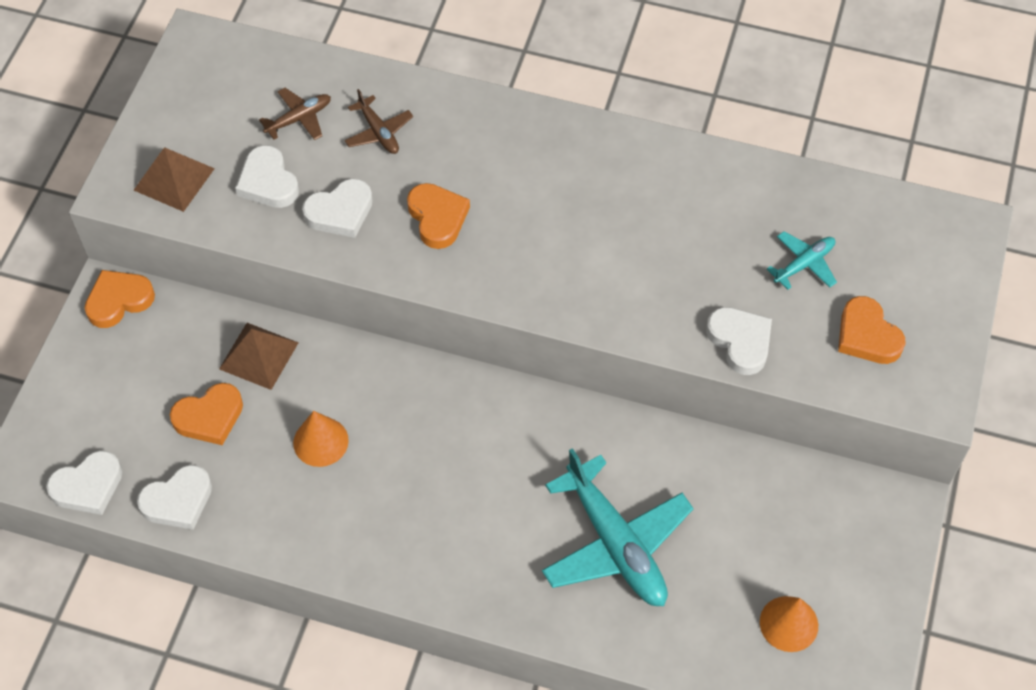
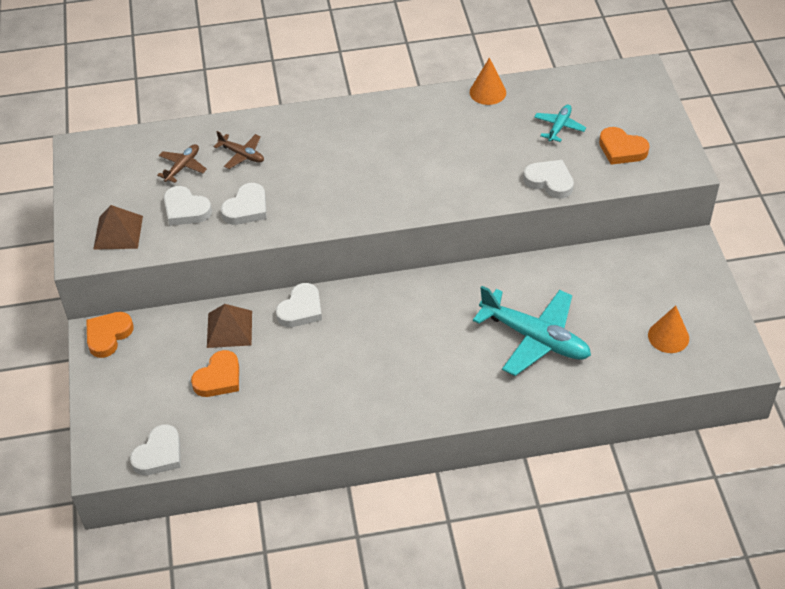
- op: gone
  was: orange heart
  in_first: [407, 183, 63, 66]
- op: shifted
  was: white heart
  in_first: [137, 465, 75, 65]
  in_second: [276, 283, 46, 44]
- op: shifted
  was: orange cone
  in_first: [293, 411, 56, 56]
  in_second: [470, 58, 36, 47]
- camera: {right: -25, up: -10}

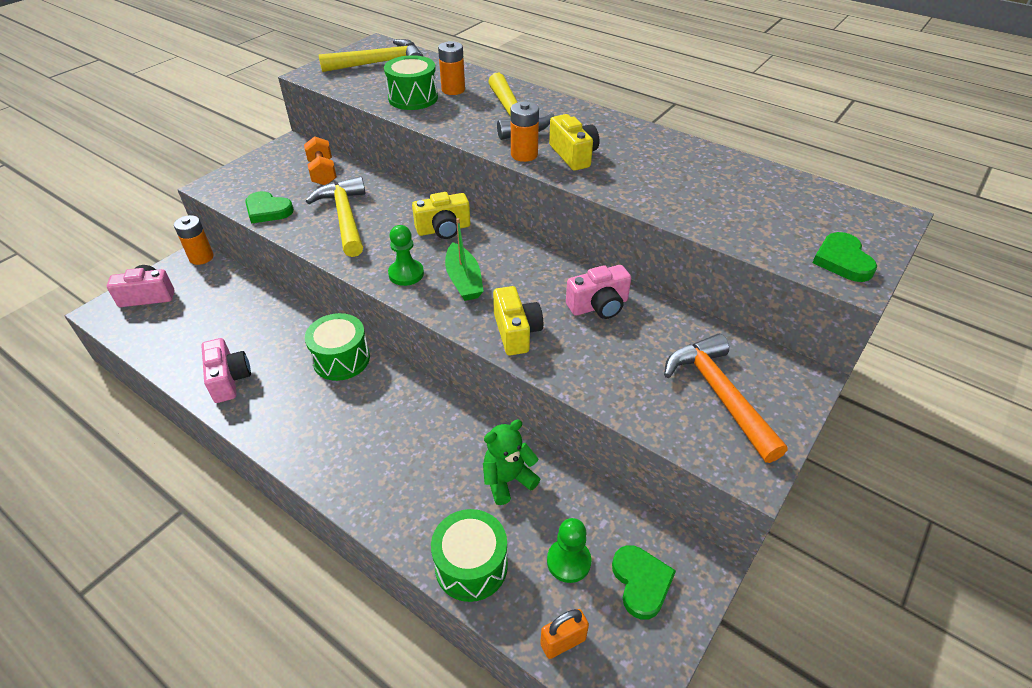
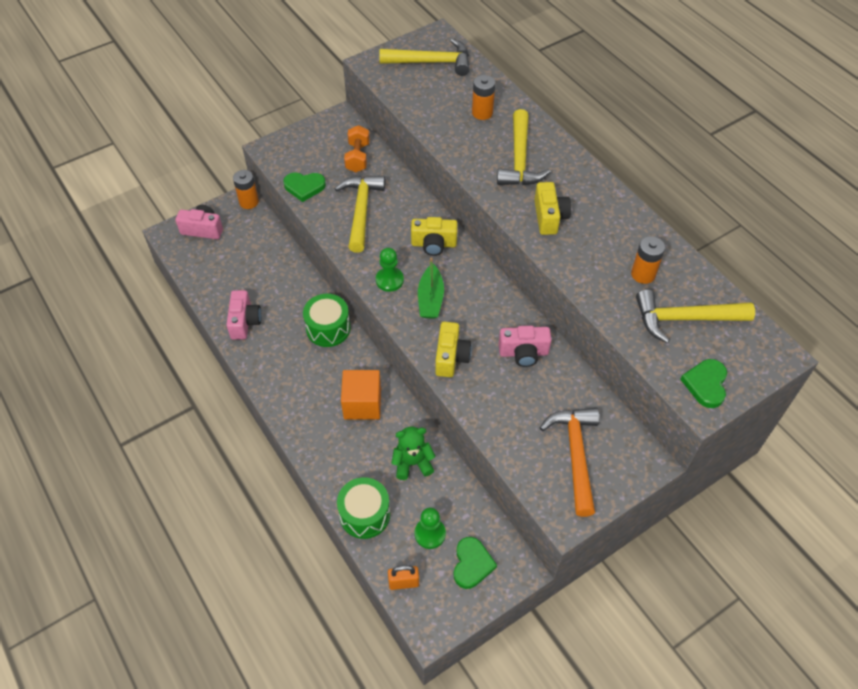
- op: gone
  was: green drum
  in_first: [384, 55, 54, 55]
- op: new
  now: orange cube
  in_second: [341, 370, 40, 50]
- op: new
  now: yellow hammer
  in_second: [636, 289, 119, 54]
- op: shifted
  was: orange battery
  in_first: [511, 101, 28, 61]
  in_second: [631, 236, 34, 48]
- op: rotated
  was: green heart
  in_first: [245, 191, 49, 33]
  in_second: [283, 173, 43, 29]
  clockwise: -45
- camera: {right: 20, up: 10}

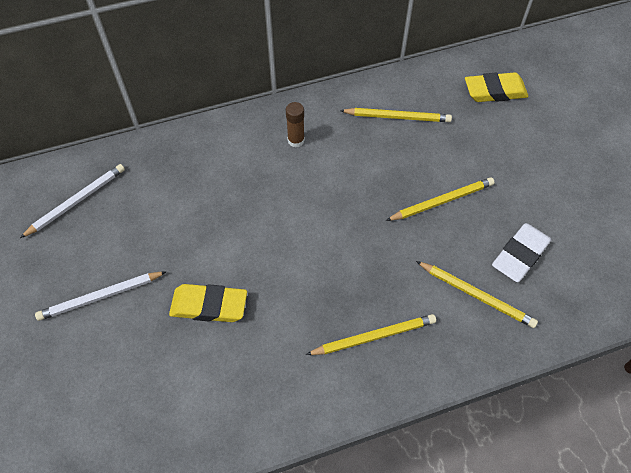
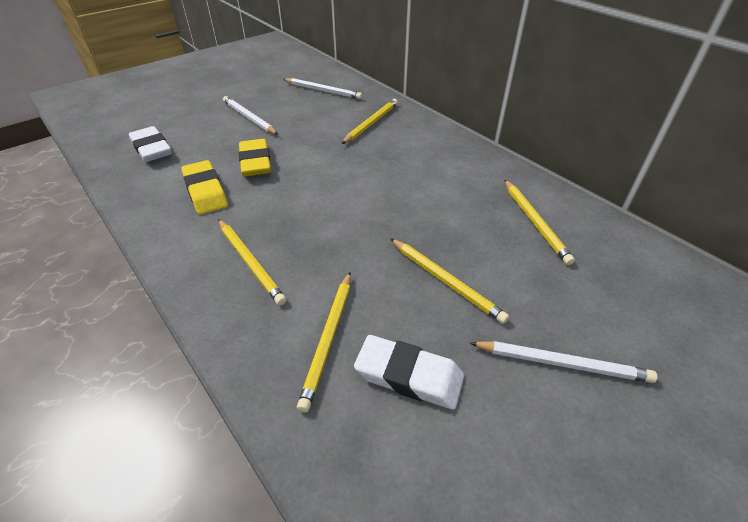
- op: gone
  was: brown glue stick
  in_first: [286, 102, 19, 45]
- op: new
  now: white eraser
  in_second: [129, 126, 42, 36]
- op: new
  now: yellow pencil
  in_second: [342, 99, 56, 45]
- op: new
  now: white pencil
  in_second: [470, 341, 187, 42]
- op: shifted
  was: yellow eraser
  in_first: [465, 72, 64, 30]
  in_second: [181, 160, 47, 55]
- camera: {right: 70, up: -15}

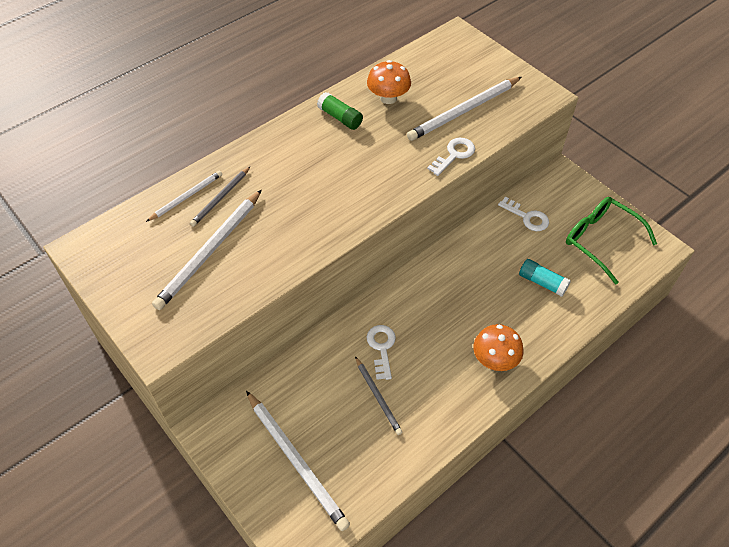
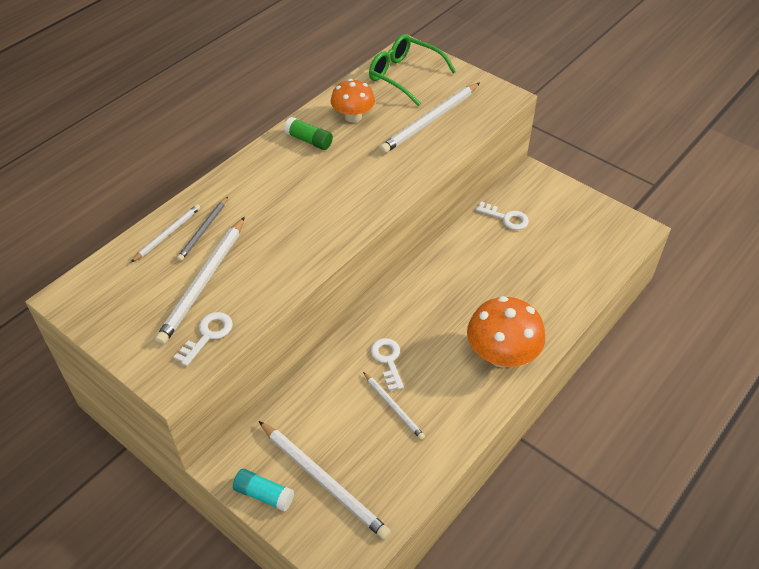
- op: shifted
  was: white key
  in_first: [427, 138, 48, 38]
  in_second: [174, 312, 59, 54]
- op: shifted
  was: turquoise glue stick
  in_first: [519, 259, 52, 38]
  in_second: [233, 469, 61, 43]
- op: shifted
  was: green glasses
  in_first: [566, 197, 91, 87]
  in_second: [369, 34, 87, 72]
- op: repainted
  was: grey pencil
  now: white pencil
  in_first: [355, 356, 47, 79]
  in_second: [363, 372, 62, 68]
- op: scaled
  was: orange mushroom
  in_first: [473, 324, 51, 47]
  in_second: [467, 296, 78, 72]
  ratio: 1.55
- camera: {right: -10, up: -5}

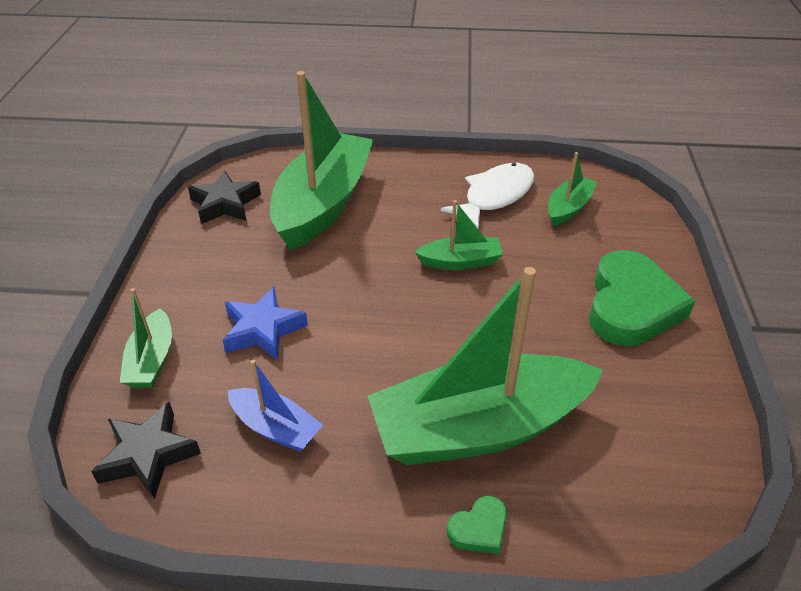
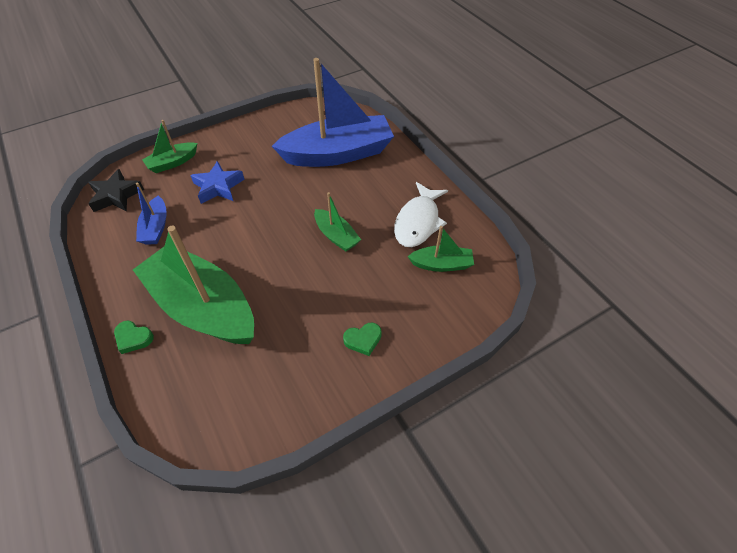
- op: gone
  was: black star
  in_first: [188, 170, 73, 54]
- op: repainted
  was: green boat
  now: blue boat
  in_first: [270, 71, 104, 179]
  in_second: [272, 58, 122, 109]
- op: rotated
  was: white fish
  in_first: [441, 163, 93, 66]
  in_second: [394, 182, 54, 65]
  clockwise: 105
- op: scaled
  was: green heart
  in_first: [589, 250, 106, 96]
  in_second: [343, 323, 39, 33]
  ratio: 0.43
- camera: {right: 55, up: 10}

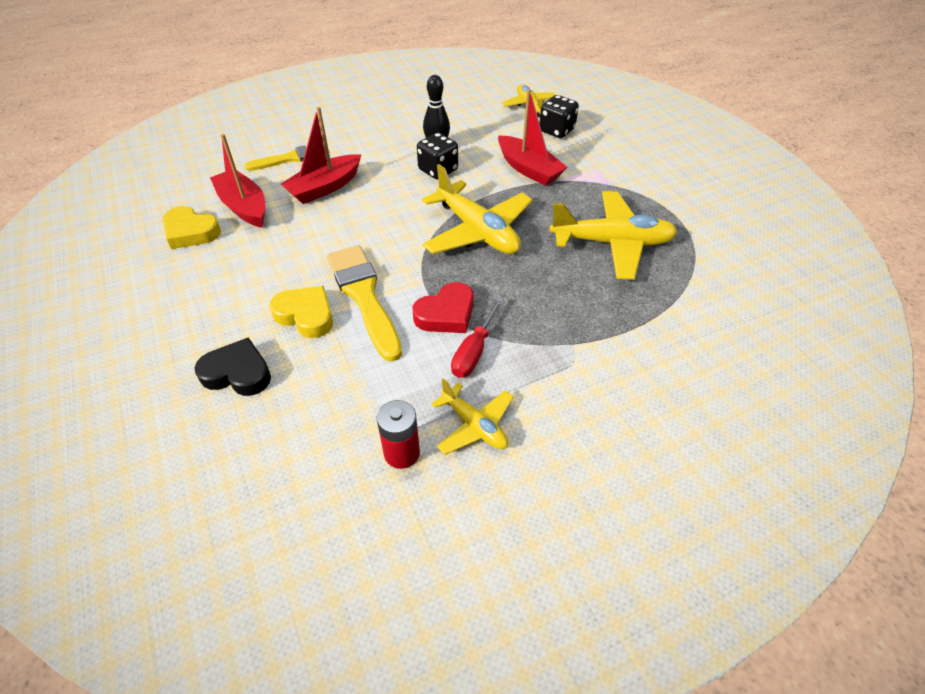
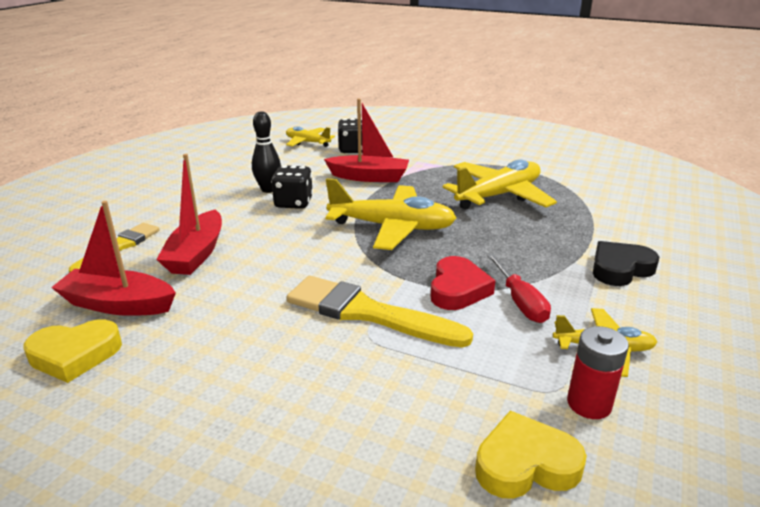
- op: shifted
  was: black heart
  in_first: [195, 337, 76, 59]
  in_second: [593, 241, 66, 45]
- op: shifted
  was: yellow heart
  in_first: [269, 286, 64, 52]
  in_second: [475, 411, 112, 88]
- camera: {right: -40, up: -20}

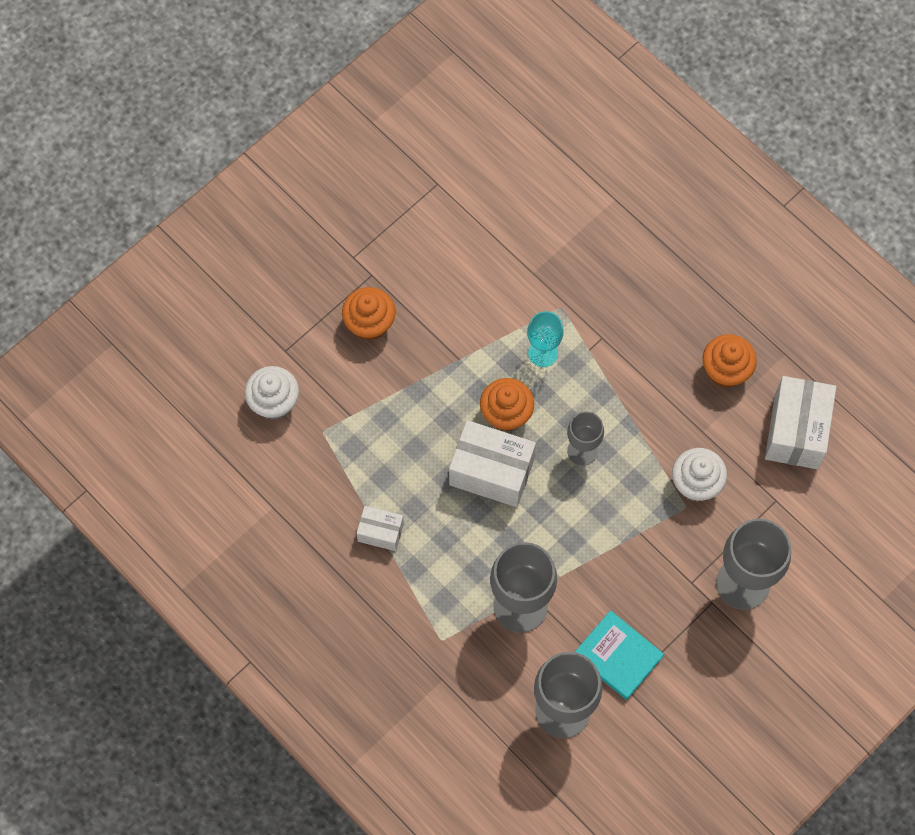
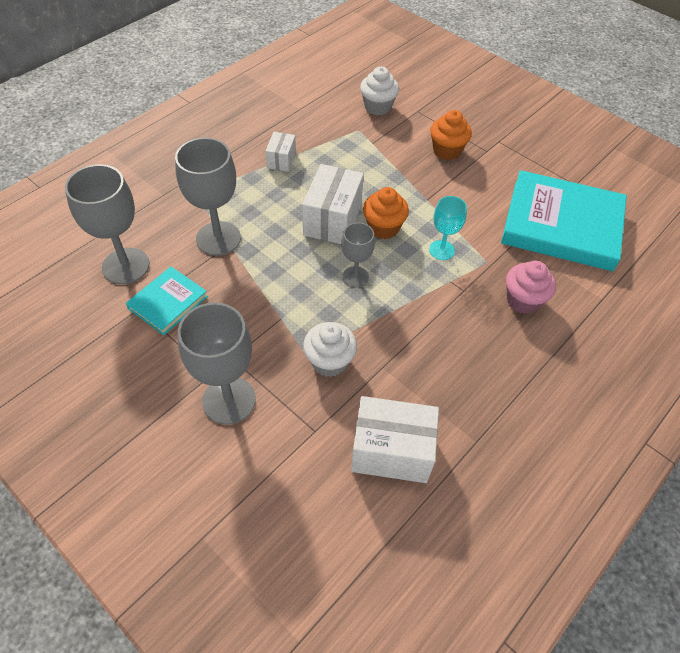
- op: gone
  was: orange cupcake
  in_first: [702, 334, 55, 54]
- op: new
  now: turquoise book
  in_second: [501, 170, 126, 101]
- op: new
  now: pink cupcake
  in_second: [506, 261, 50, 53]
- camera: {right: 85, up: -15}

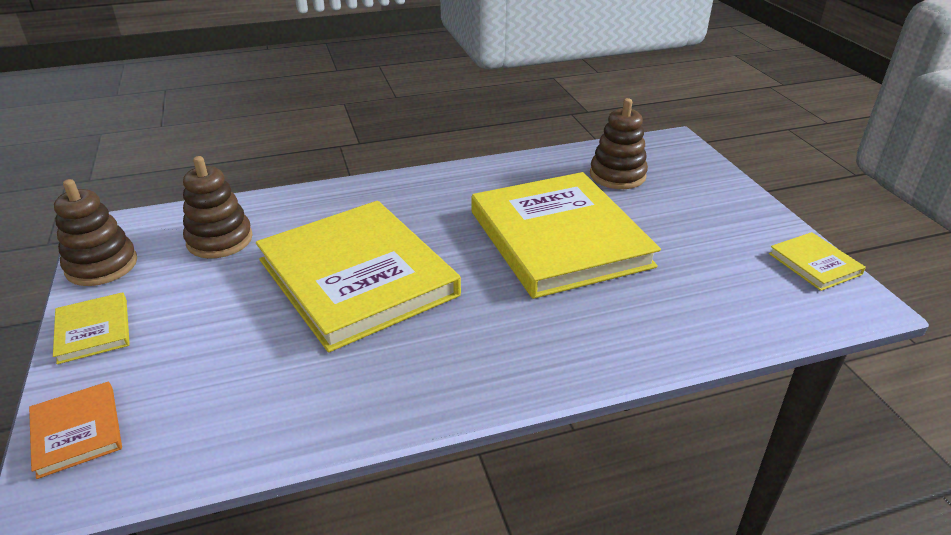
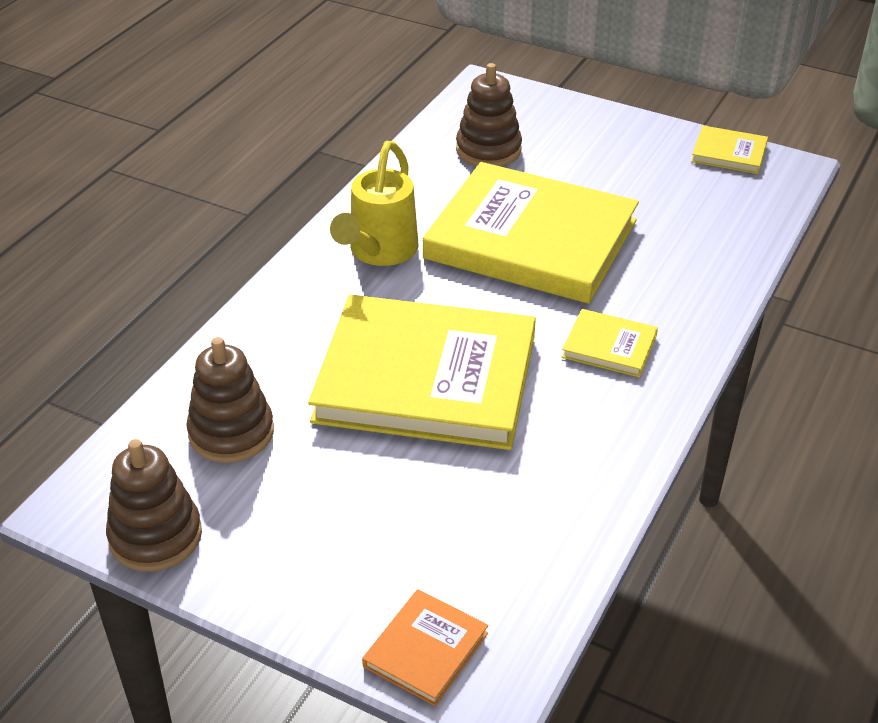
- op: new
  now: yellow watering can
  in_second: [330, 141, 88, 125]
- op: shifted
  was: yellow book
  in_first: [53, 292, 77, 72]
  in_second: [562, 309, 96, 68]
- op: rotated
  was: orange book
  in_first: [29, 382, 93, 97]
  in_second: [362, 589, 126, 117]
  clockwise: -75
- camera: {right: -45, up: 5}

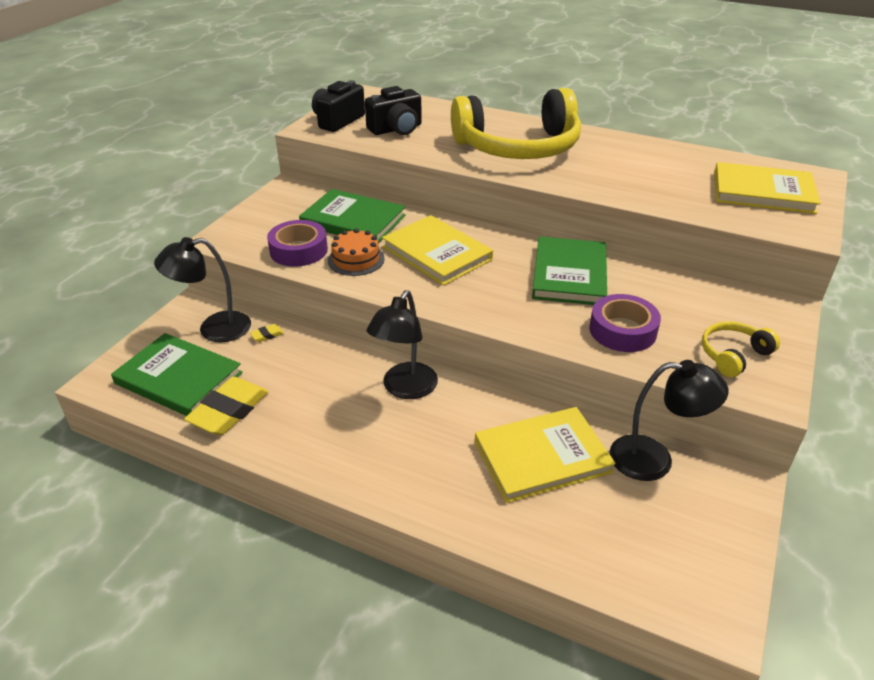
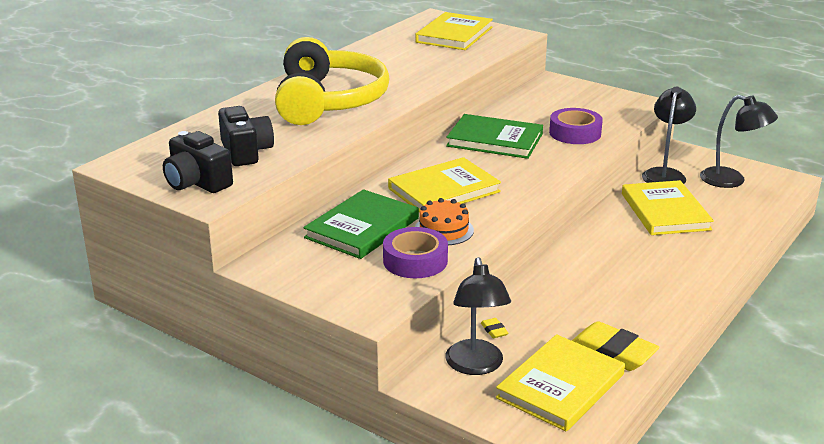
- op: gone
  was: yellow headphones
  in_first: [702, 321, 78, 56]
- op: shifted
  was: black lamp
  in_first: [366, 290, 72, 109]
  in_second: [700, 95, 78, 93]
- op: repainted
  was: green book
  now: yellow book
  in_first: [111, 333, 132, 83]
  in_second: [496, 334, 129, 98]
- camera: {right: -80, up: -10}

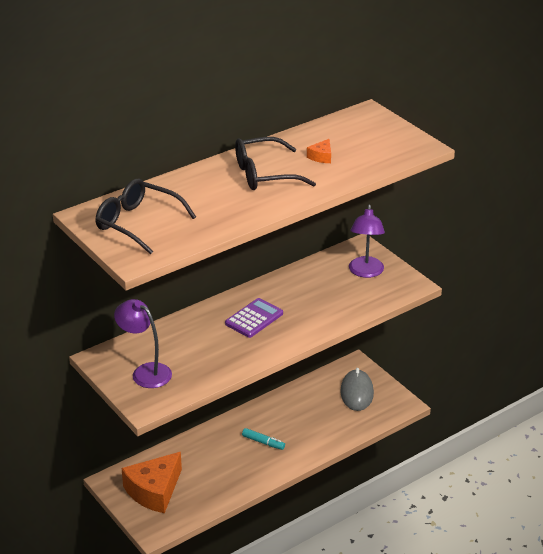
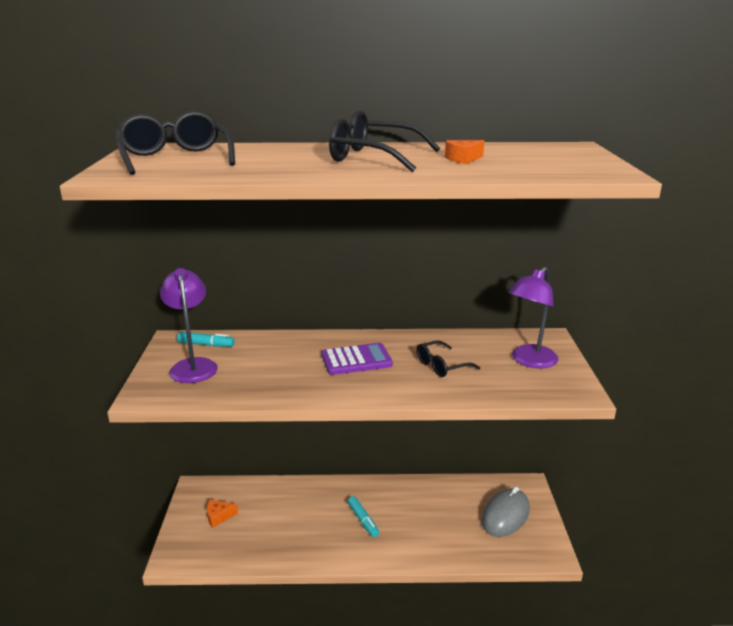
- op: new
  now: turquoise marker
  in_second: [177, 332, 57, 15]
- op: new
  now: black glasses
  in_second: [416, 340, 64, 37]
- op: scaled
  was: orange cheese
  in_first: [122, 452, 60, 61]
  in_second: [207, 500, 31, 28]
  ratio: 0.43
- camera: {right: 35, up: -10}

